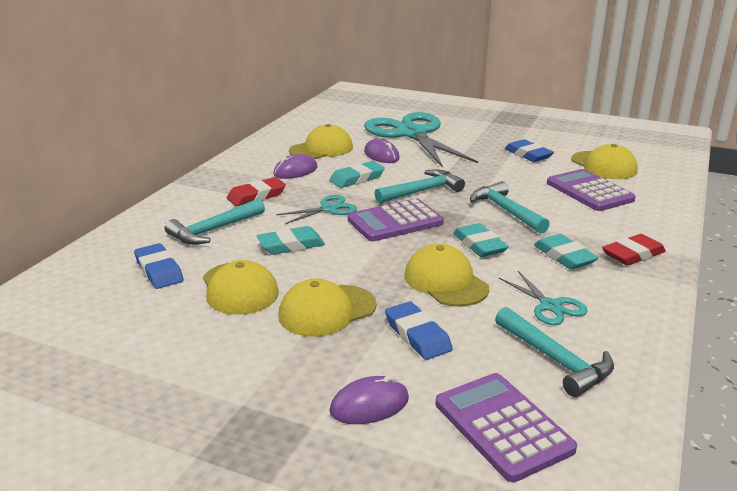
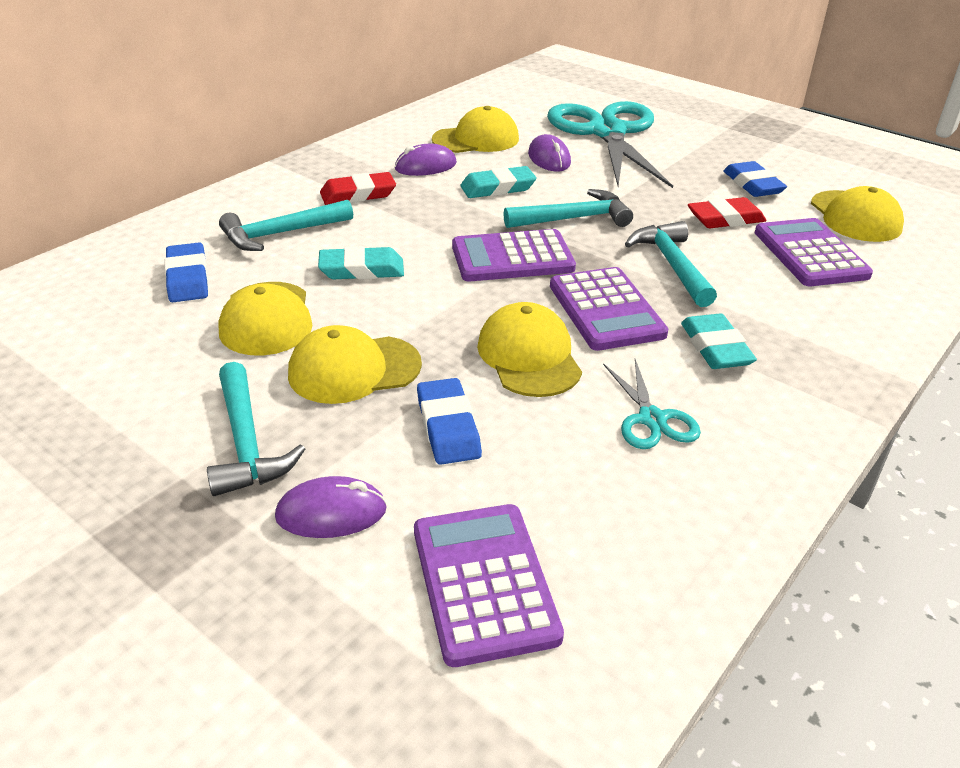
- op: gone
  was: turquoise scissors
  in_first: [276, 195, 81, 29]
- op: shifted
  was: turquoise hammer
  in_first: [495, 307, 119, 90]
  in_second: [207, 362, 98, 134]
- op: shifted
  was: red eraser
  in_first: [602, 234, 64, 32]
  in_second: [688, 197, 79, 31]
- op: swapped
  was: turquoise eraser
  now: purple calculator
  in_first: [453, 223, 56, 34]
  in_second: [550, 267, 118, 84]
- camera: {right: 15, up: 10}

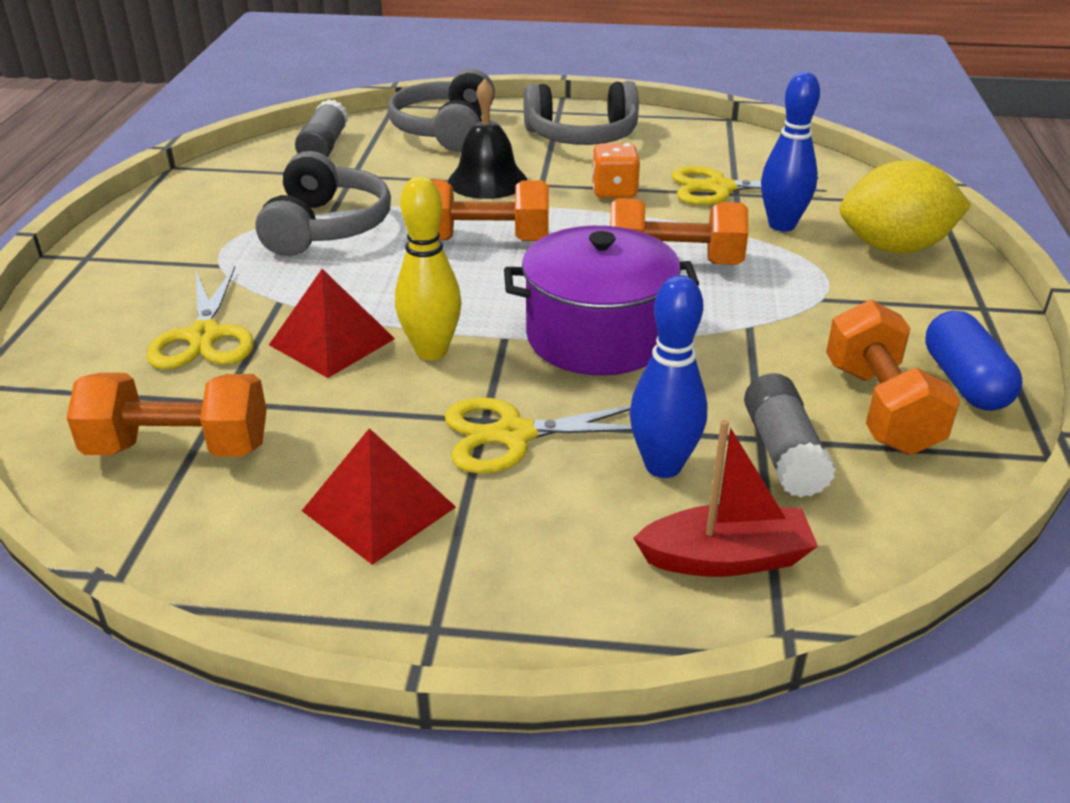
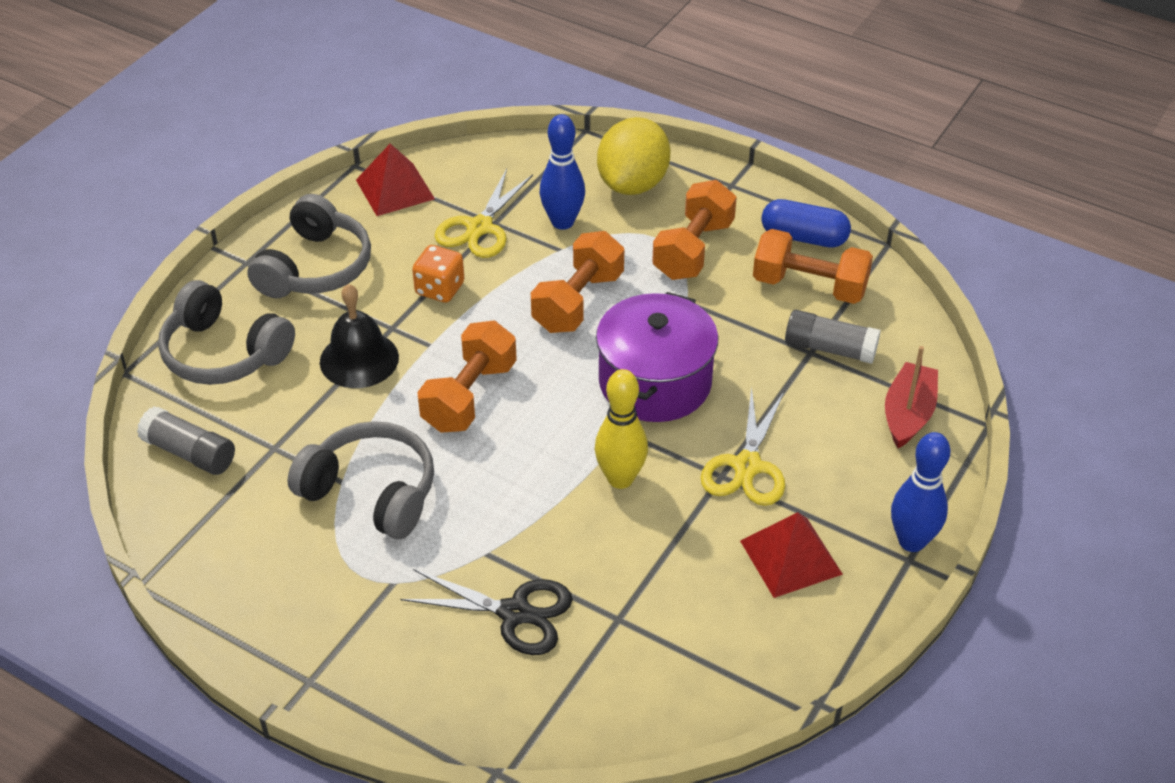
- op: shifted
  was: orange dumbbell
  in_first: [67, 373, 200, 84]
  in_second: [652, 180, 85, 100]
- op: shifted
  was: red pyramid
  in_first: [269, 269, 126, 109]
  in_second: [356, 144, 79, 72]
- op: shifted
  was: blue bowling pin
  in_first: [630, 275, 77, 203]
  in_second: [891, 432, 59, 120]
- op: repainted
  was: yellow scissors
  now: black scissors
  in_first: [146, 266, 108, 103]
  in_second: [400, 569, 173, 86]
- camera: {right: -65, up: 10}

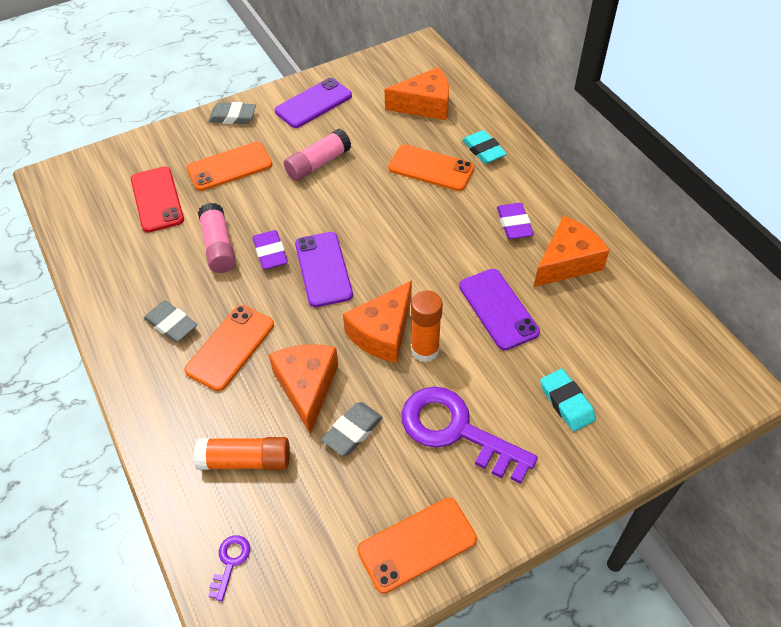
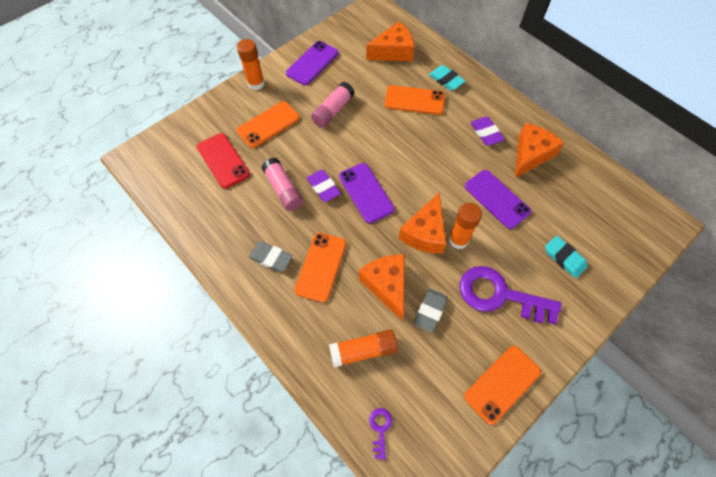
- op: swapped
  was: grey eraser
  now: orange glue stick
  in_first: [208, 102, 48, 22]
  in_second: [237, 39, 28, 51]
- camera: {right: -15, up: 10}

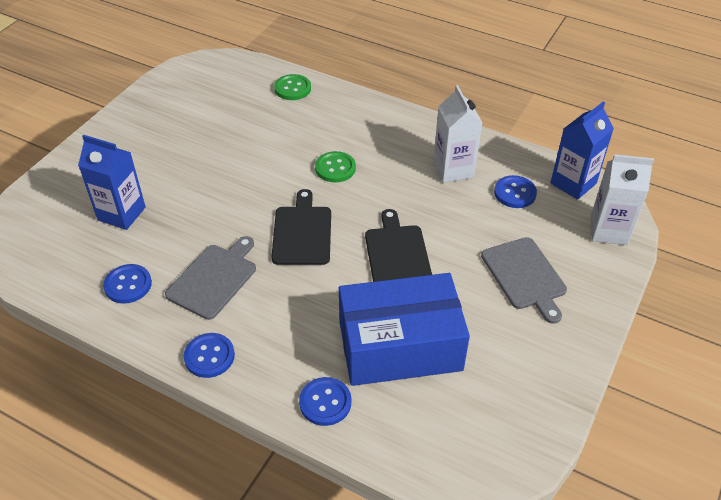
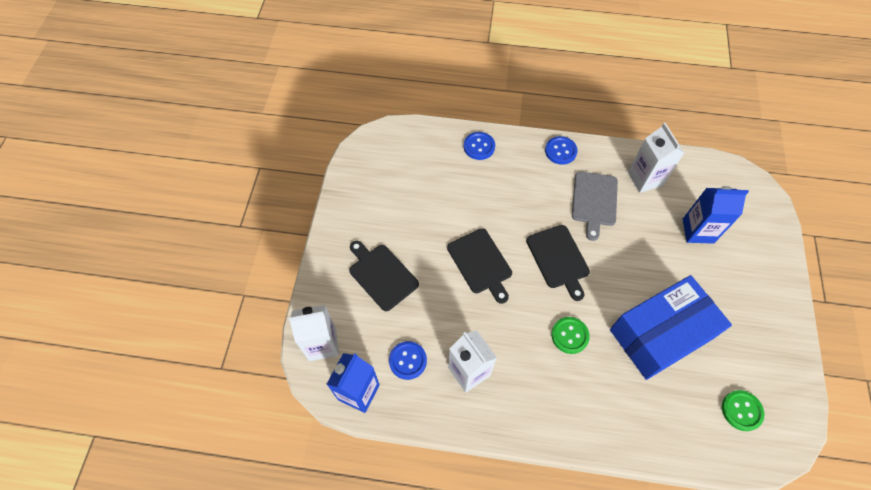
- op: shifted
  was: green button
  in_first: [274, 74, 37, 26]
  in_second: [722, 390, 42, 41]
- op: shifted
  was: blue box
  in_first: [339, 273, 131, 113]
  in_second: [610, 275, 122, 105]
- op: swapped
  was: blue button
  now: white carton
  in_first: [103, 264, 49, 40]
  in_second: [628, 123, 56, 70]
- op: repainted
  was: grey cutting board
  now: black cutting board
  in_first: [481, 237, 86, 87]
  in_second: [349, 241, 70, 70]
- camera: {right: 160, up: 15}

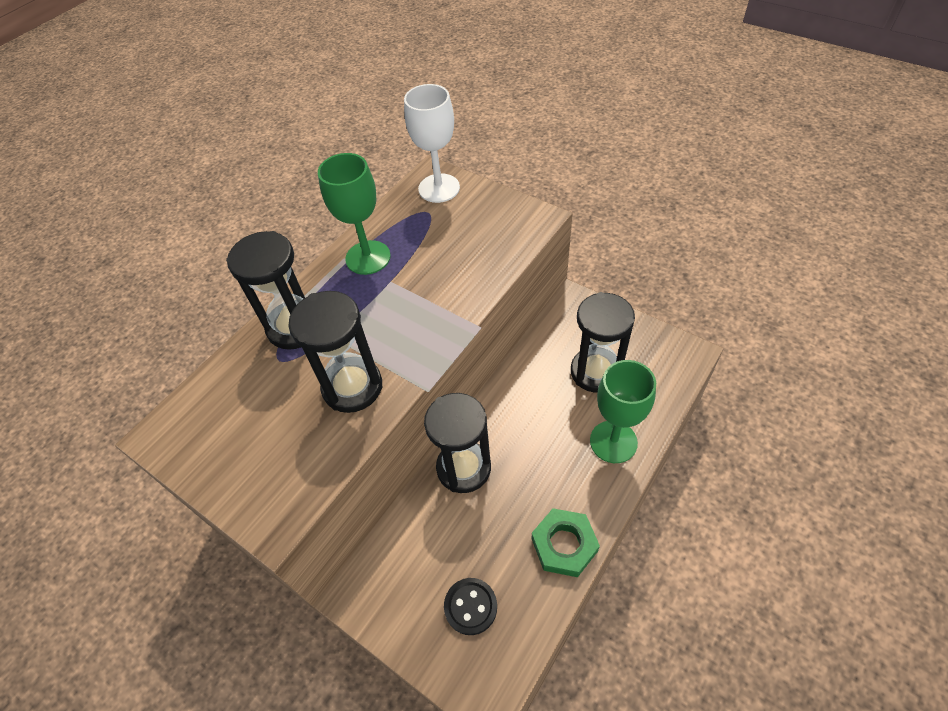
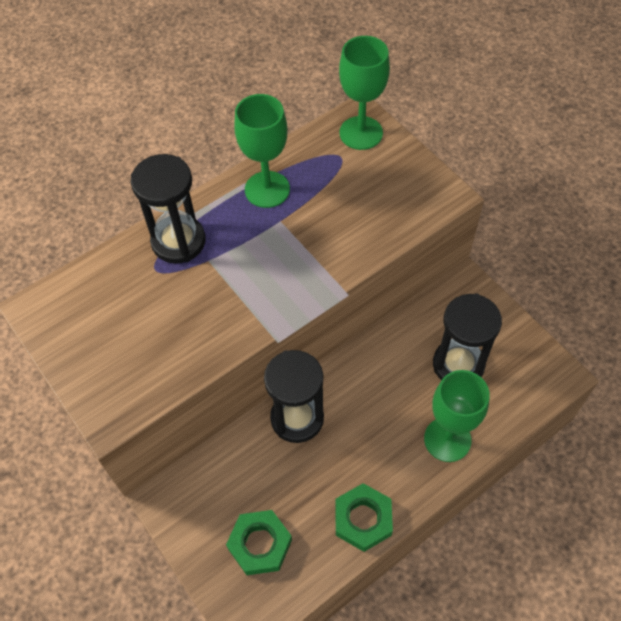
- op: gone
  was: black hourglass
  in_first: [288, 291, 94, 122]
- op: swapped
  was: black button
  now: green nut
  in_first: [444, 578, 53, 57]
  in_second: [226, 510, 66, 65]
- op: repainted
  was: white goblet
  now: green goblet
  in_first: [404, 84, 56, 119]
  in_second: [339, 36, 51, 114]
- camera: {right: 15, up: 5}

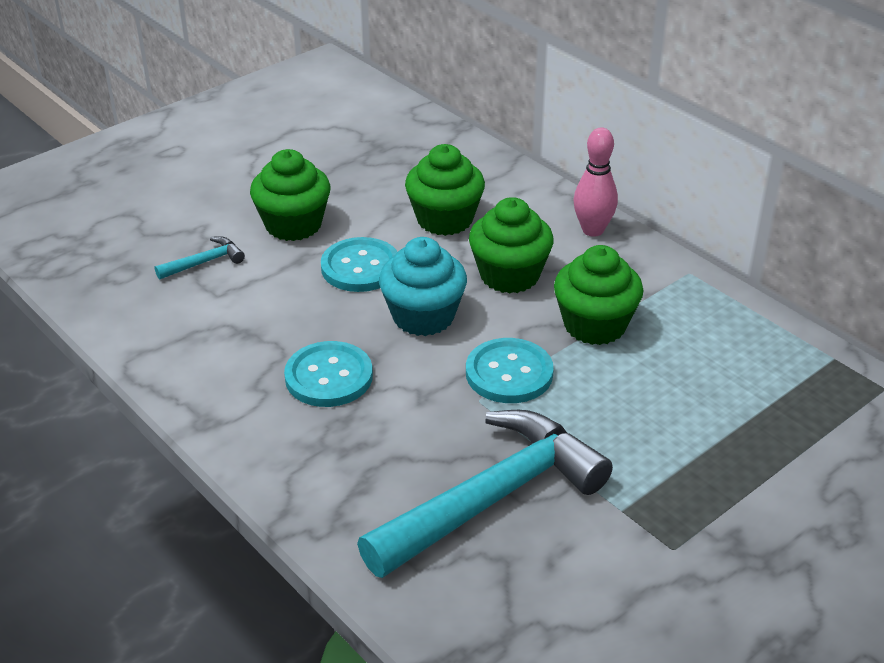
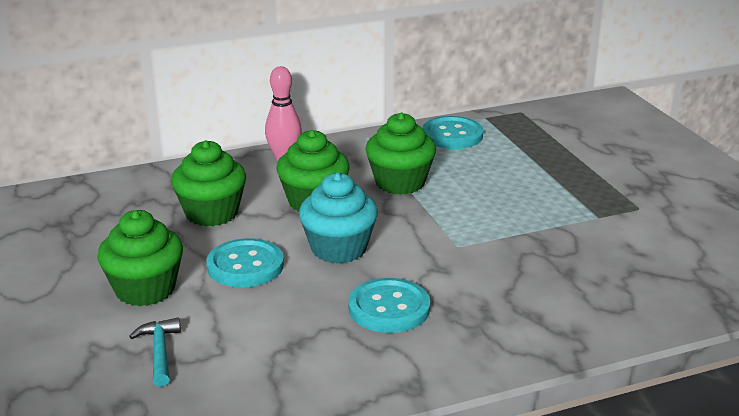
- op: gone
  was: turquoise hammer
  in_first: [357, 410, 256, 168]
- op: shifted
  was: turquoise button
  in_first: [466, 338, 88, 65]
  in_second: [422, 116, 61, 33]
- camera: {right: -70, up: -10}

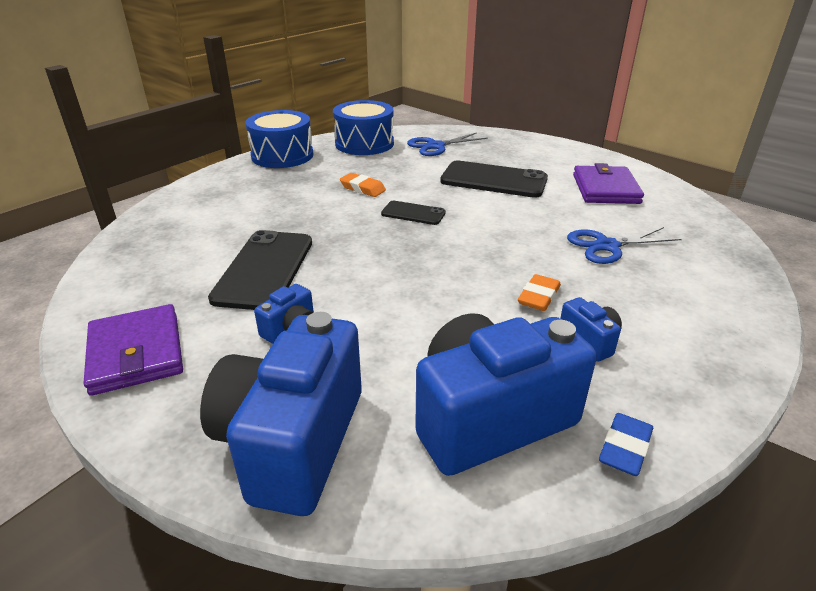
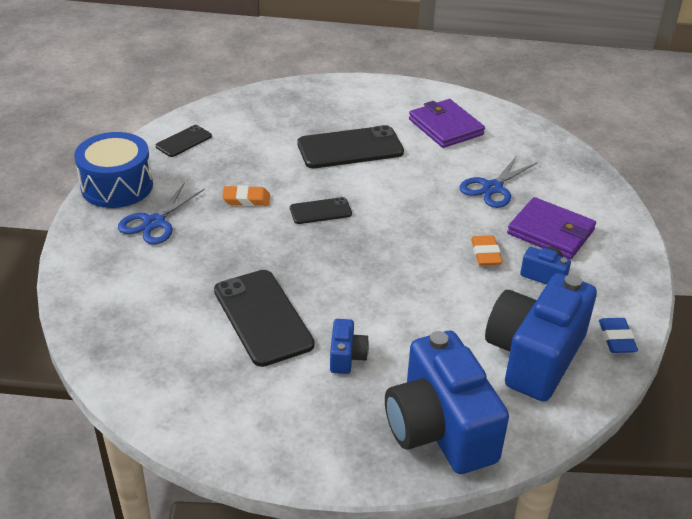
- op: shifted
  was: purple wallet
  in_first: [84, 304, 99, 92]
  in_second: [507, 197, 89, 62]
- op: shifted
  was: blue scissors
  in_first: [407, 133, 81, 23]
  in_second: [118, 182, 87, 63]
- op: swapped
  was: blue drum
  now: black phone
  in_first: [333, 100, 61, 55]
  in_second: [156, 125, 56, 32]
- camera: {right: -35, up: 5}

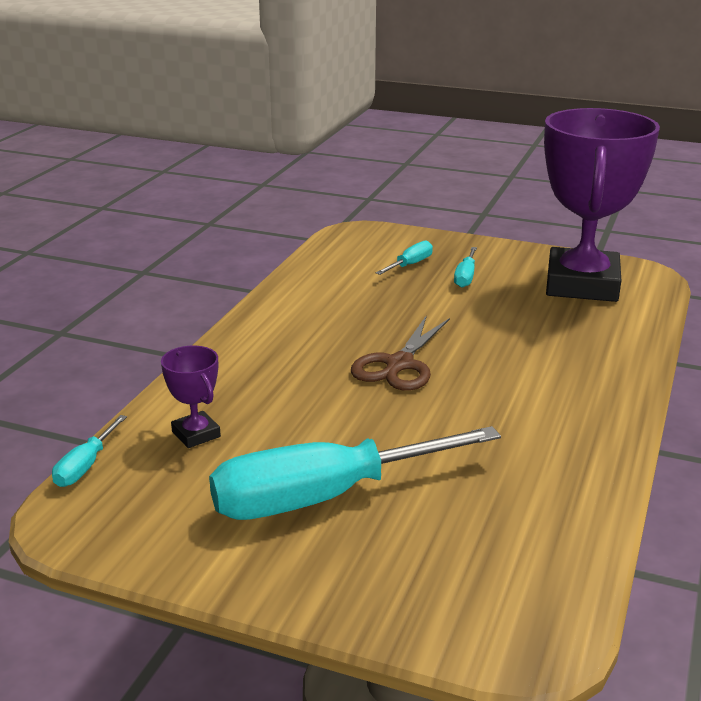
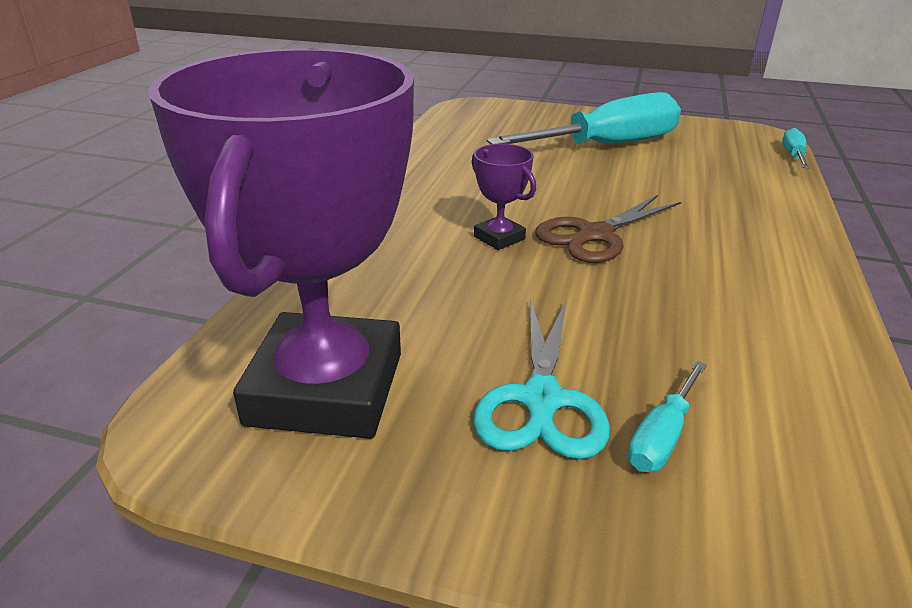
- op: shifted
  was: purple trophy
  in_first: [161, 346, 60, 102]
  in_second: [472, 144, 64, 106]
- op: swapped
  was: turquoise screwdriver
  now: turquoise scissors
  in_first: [454, 247, 23, 41]
  in_second: [473, 299, 137, 160]
- op: rotated
  was: brown scissors
  in_first: [351, 315, 99, 76]
  in_second: [535, 195, 146, 68]
  clockwise: -150
- camera: {right: 175, up: 5}

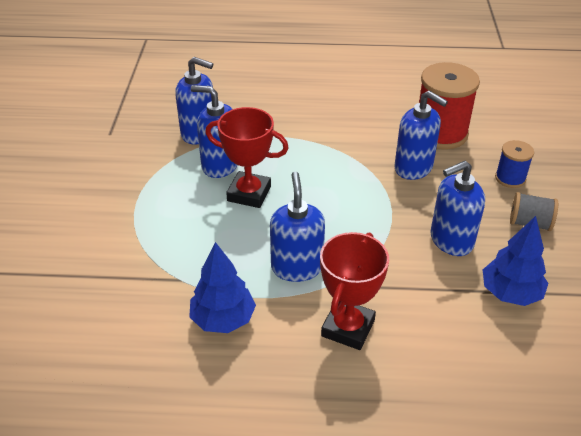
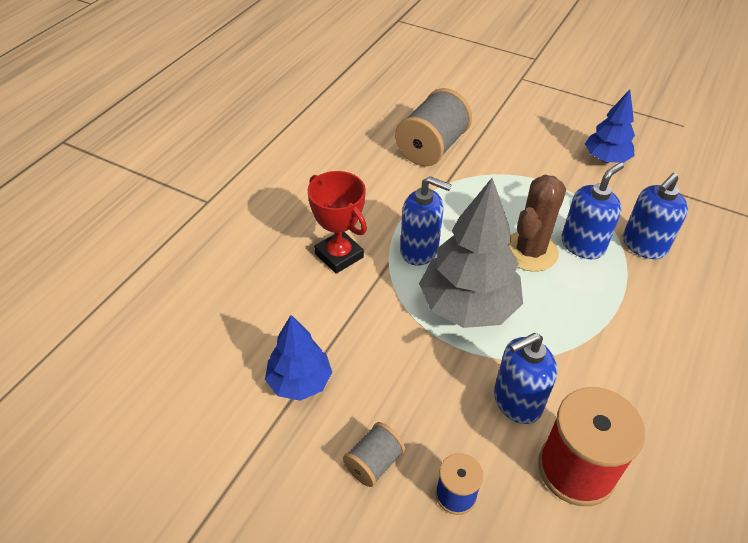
- op: gone
  was: blue soap dispenser
  in_first: [430, 161, 55, 95]
- op: new
  now: grey spool
  in_second: [395, 88, 77, 79]
- op: new
  now: grey tree
  in_second: [419, 178, 104, 150]
- op: shifted
  was: blue tree
  in_first: [189, 242, 67, 91]
  in_second: [585, 89, 50, 74]
- op: swapped
  was: red trophy
  now: brown cactus
  in_first: [205, 107, 84, 101]
  in_second: [508, 175, 58, 96]
- camera: {right: 115, up: 5}

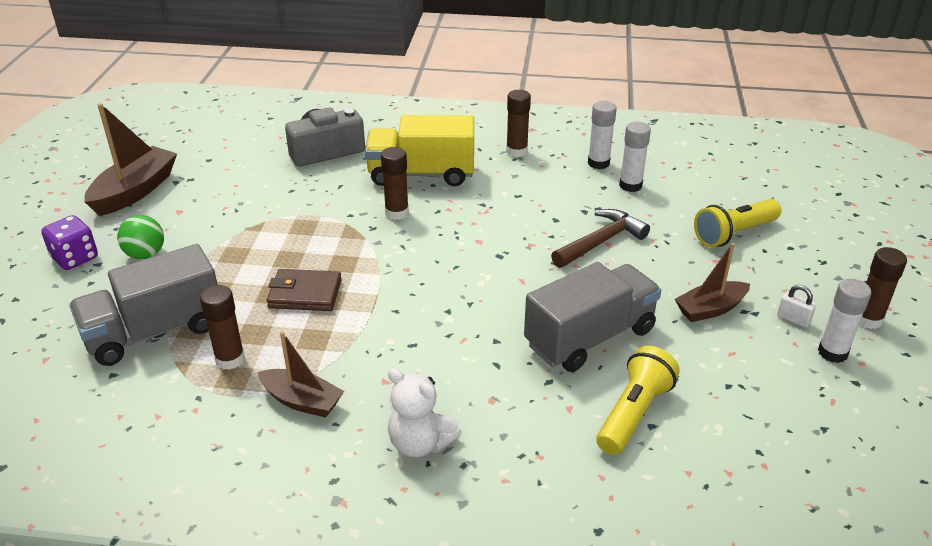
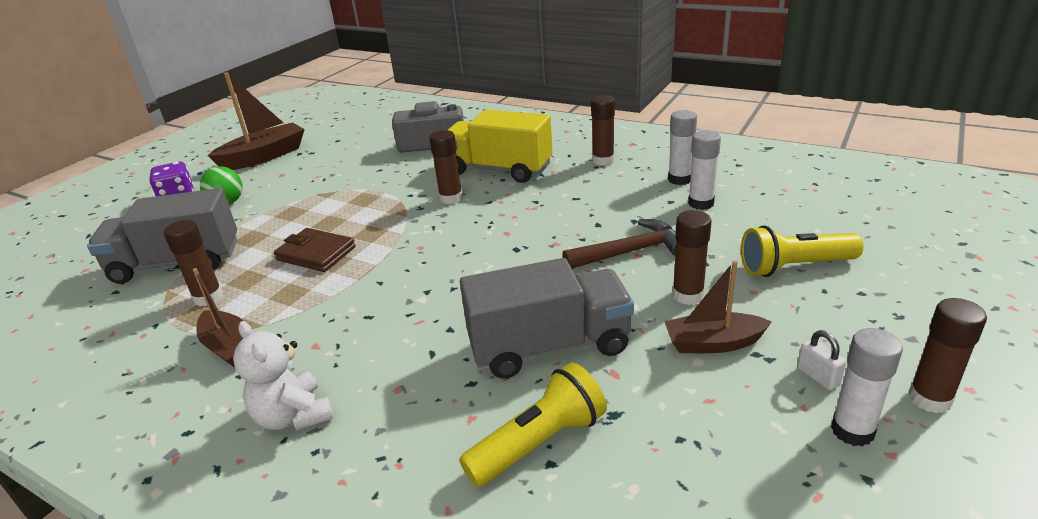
- op: new
  now: brown glue stick
  in_second: [672, 210, 39, 95]
- camera: {right: 25, up: -5}

